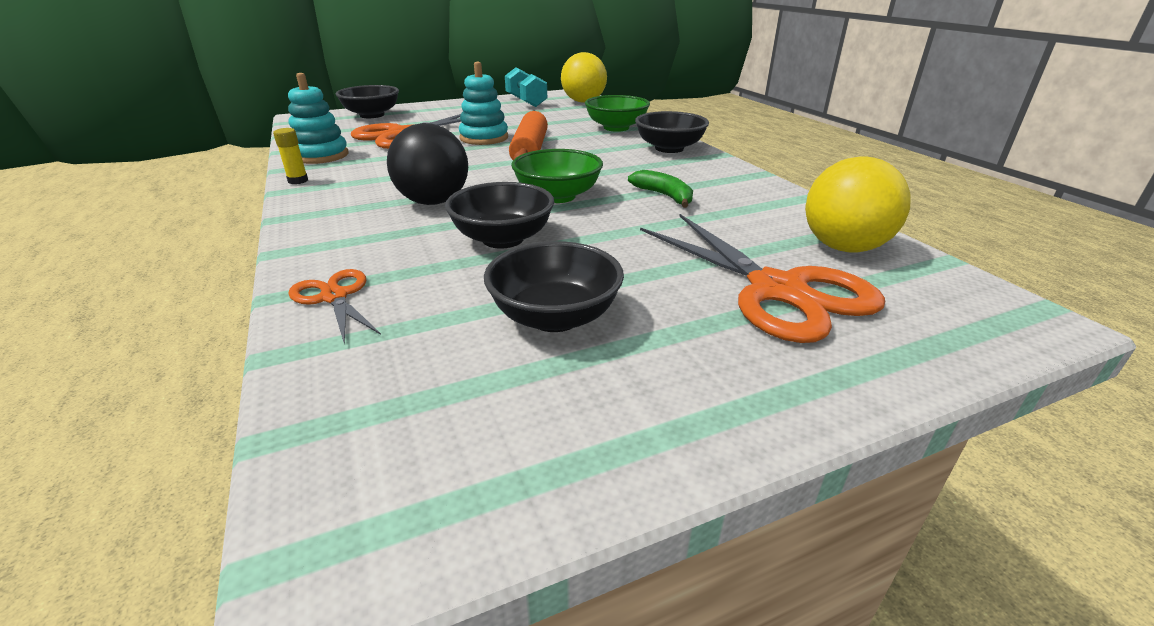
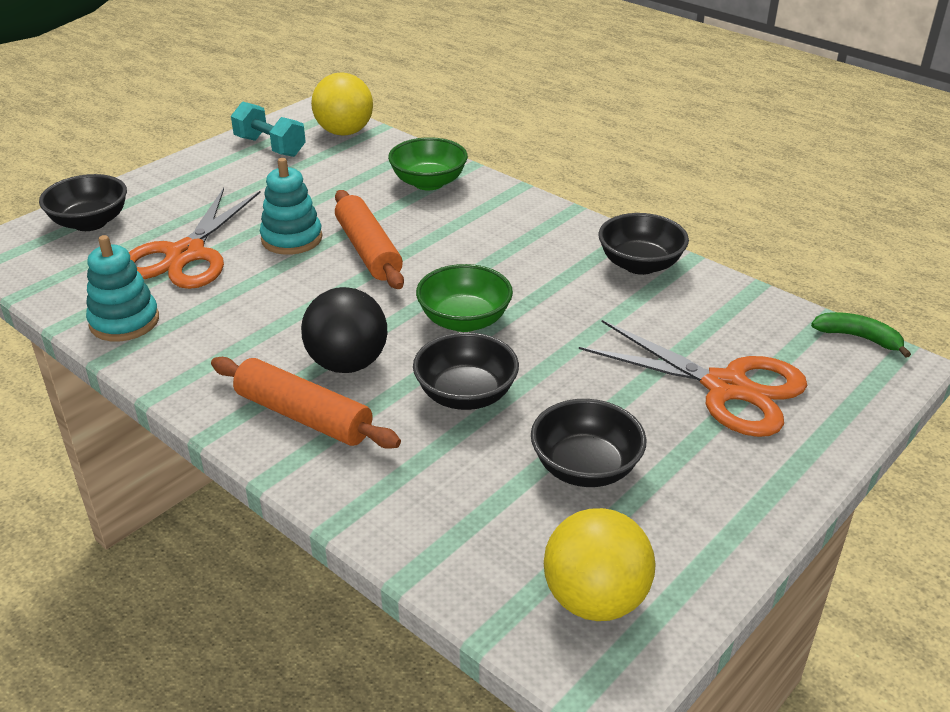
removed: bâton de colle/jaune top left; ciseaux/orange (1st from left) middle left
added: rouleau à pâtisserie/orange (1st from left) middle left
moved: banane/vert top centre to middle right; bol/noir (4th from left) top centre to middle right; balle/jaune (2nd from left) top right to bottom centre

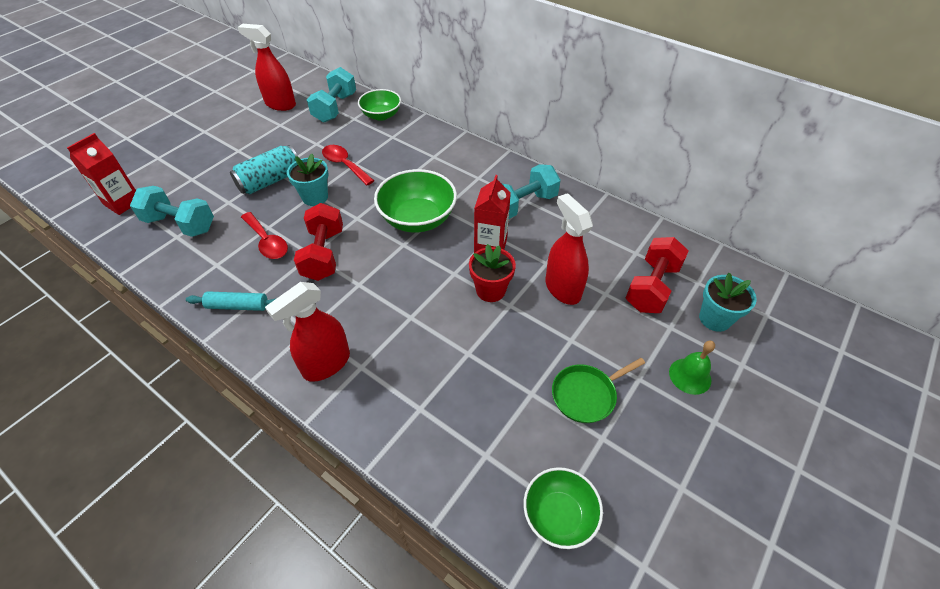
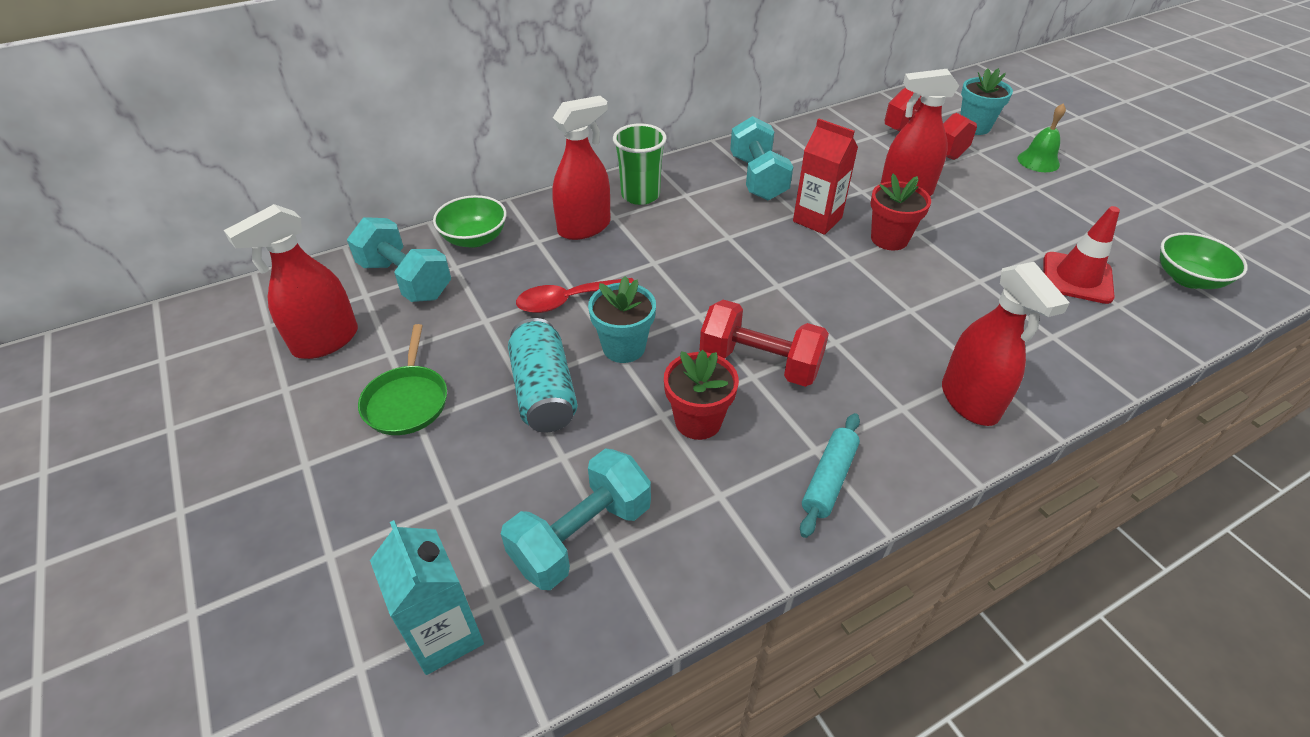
removed: bol/vert (2nd from left) centre
added: vaporisateur/rouge (2nd from left) top centre; gobelet/vert top centre; cône de chantier/rouge middle right
moved: poêle/vert centre to middle left
replaced: cuillère/rouge (1st from left) middle left to pot de fleurs/rouge (1st from left) centre
recoloured: brique de lait/rouge (1st from left) top left to brique de lait/turquoise bottom left

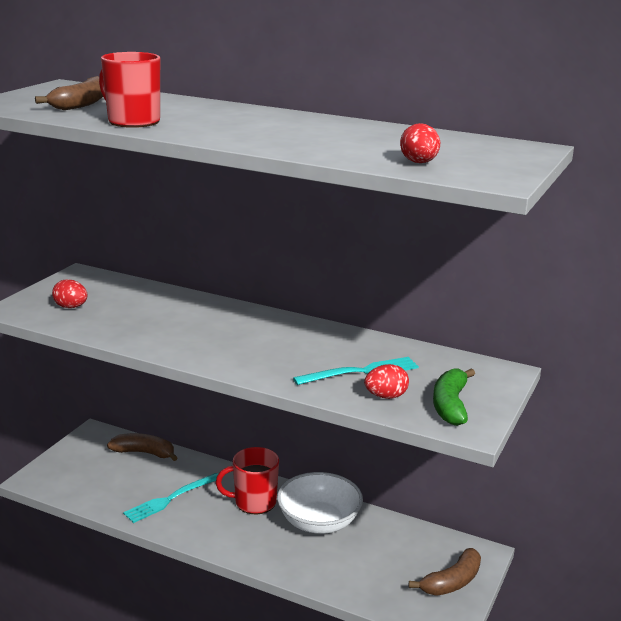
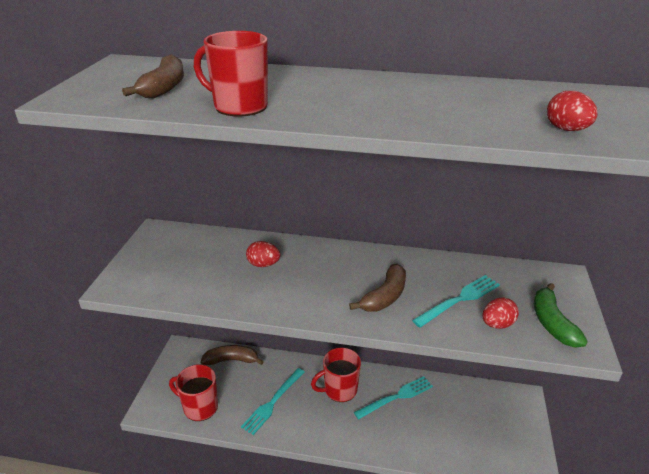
added: tasse/rouge (1st from left) bottom left
moved: œuf/rouge (1st from left) middle left to centre; banane/marron (3rd from left) bottom right to centre
replaced: bol/blanc bottom centre to fourchette/turquoise (2nd from left) bottom centre

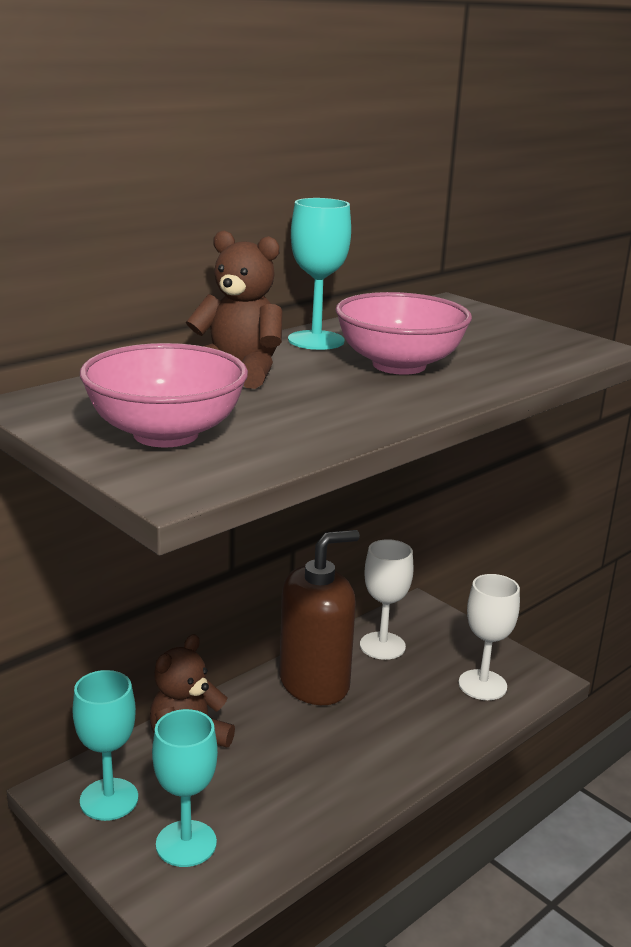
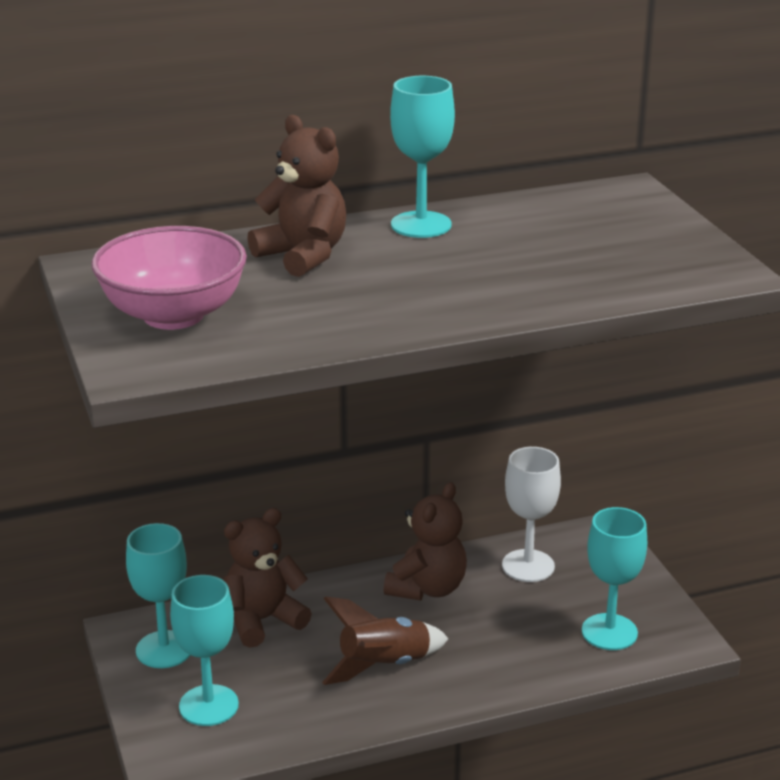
removed: bol/rose (2nd from left) centre
added: fusée/marron bottom centre
replaced: distributeur de savon/marron centre to ours en peluche/marron (3rd from left) bottom centre
recoloured: verre à pied/blanc (2nd from left) bottom right to verre à pied/turquoise (4th from left) bottom right

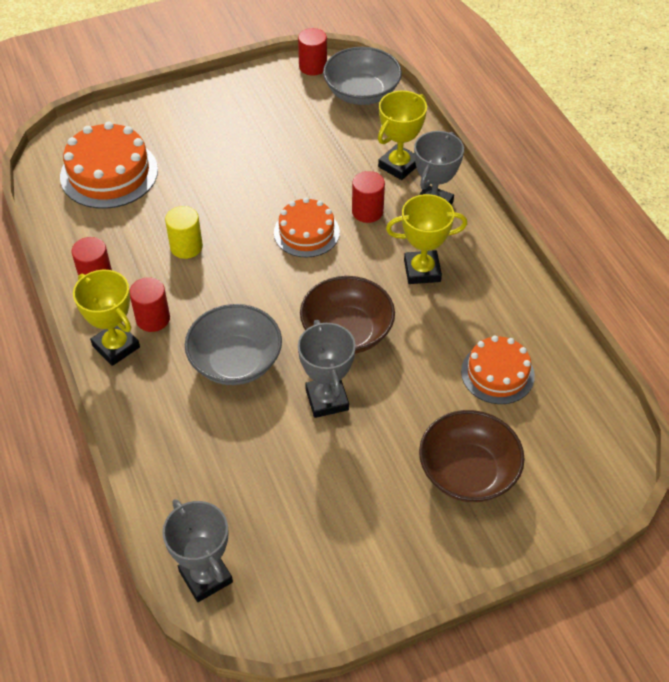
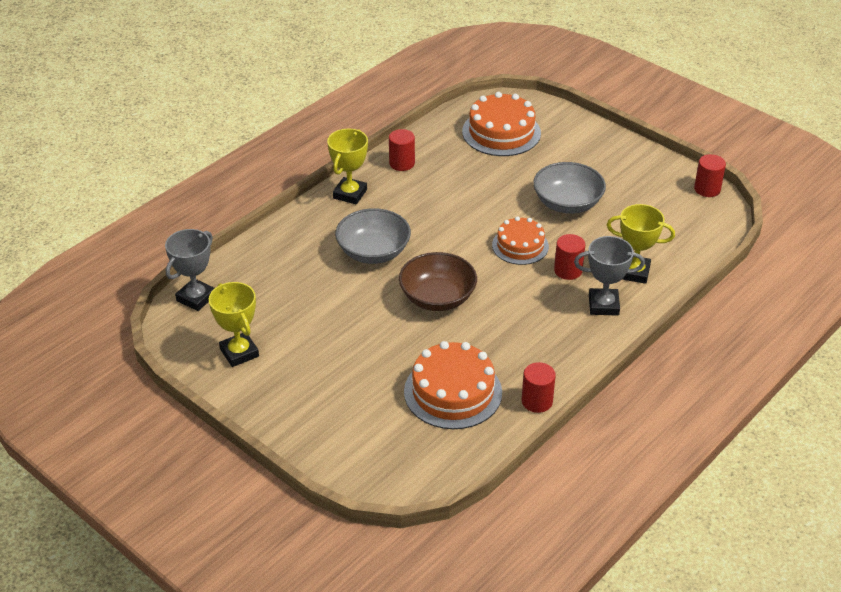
removed: cylindre/jaune middle left; trophée/gris (2nd from left) centre; bol/marron (2nd from left) bottom right
moved: cylindre/rouge (2nd from left) middle left to centre; bol/gris (2nd from left) top centre to top right; trophée/jaune (3rd from left in the first image) centre to trophée/jaune (1st from left) middle left
resized: gâteau/orange (3rd from left in the first image) middle right = centre x1.54

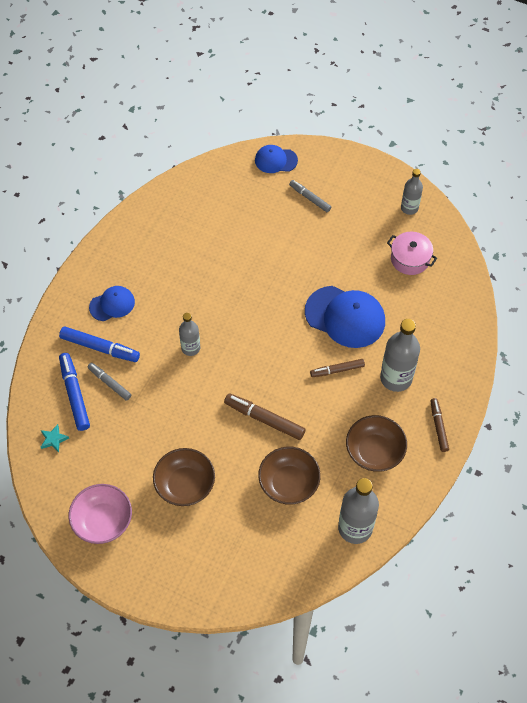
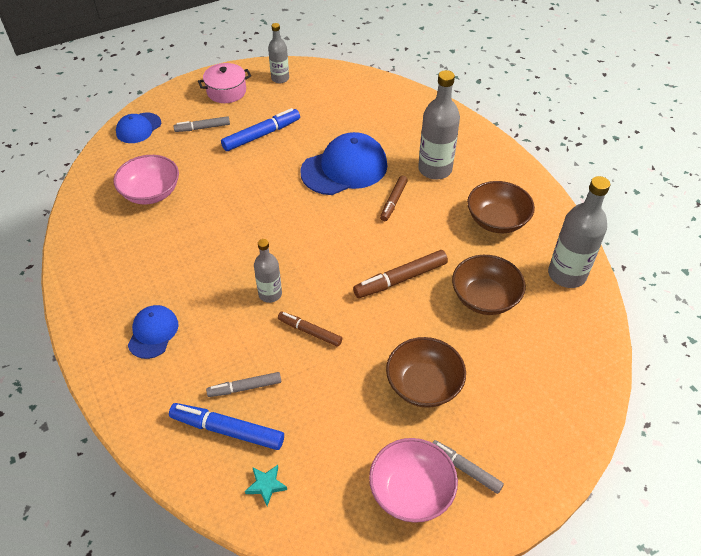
added: bol/rose (1st from left) top left; feutre/gris (3rd from left) bottom right
moved: feutre/bleu (2nd from left) middle left to top centre; marmite/rose middle right to top left; feutre/marron (3rd from left in the first image) middle right to feutre/marron (1st from left) centre

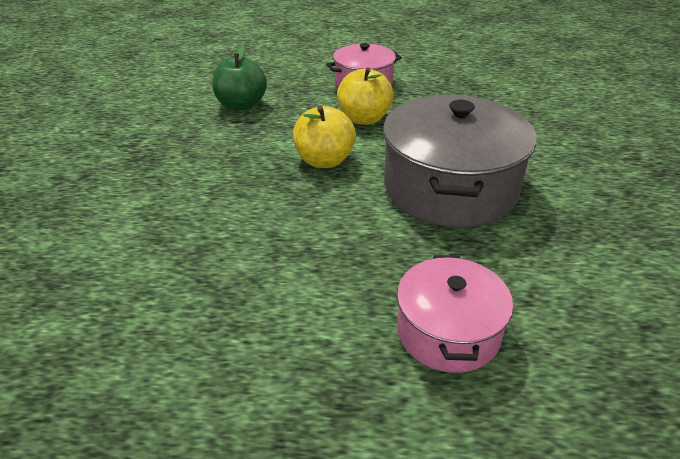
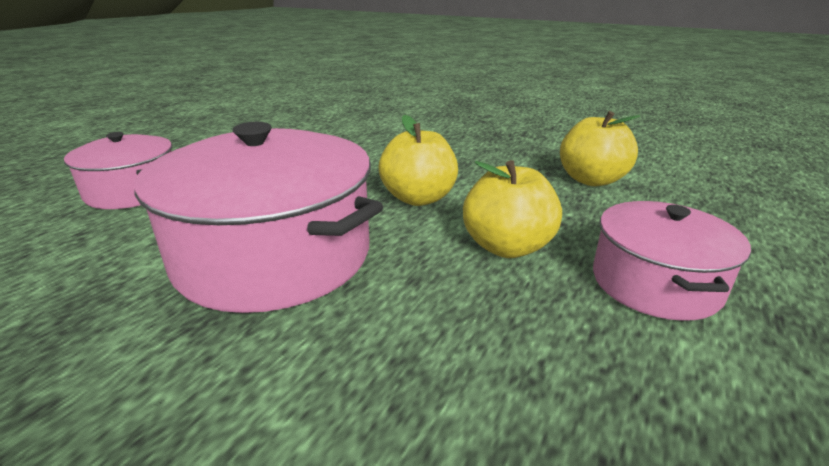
recoloured: pomme/vert top centre to pomme/jaune (3rd from left) top right; marmite/gris middle right to marmite/rose (2nd from left) middle left

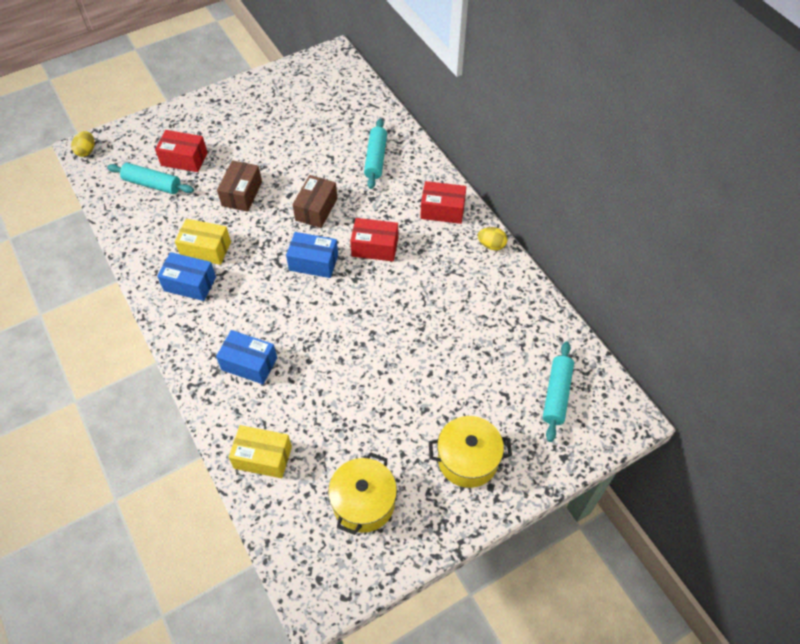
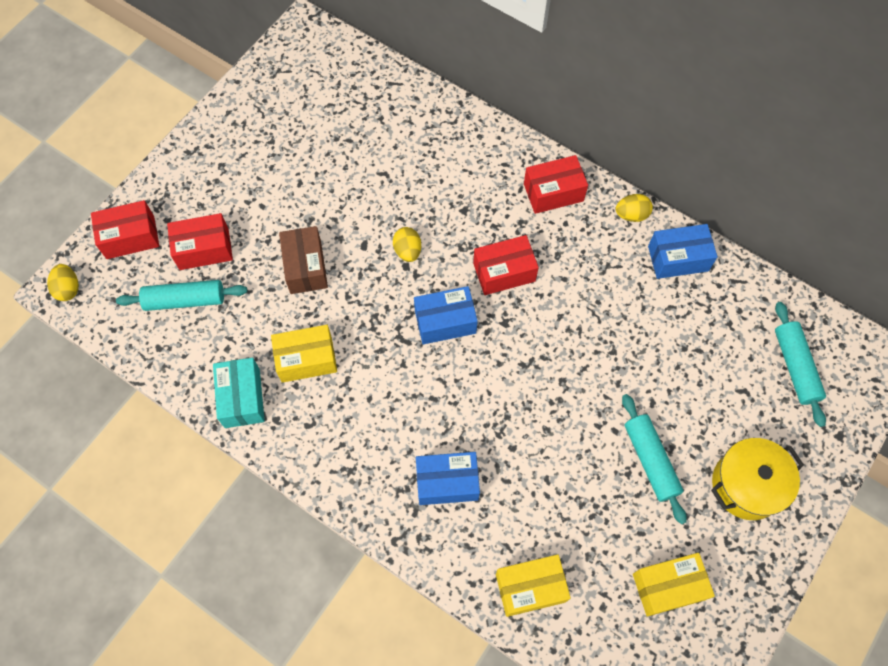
added: boîte/rouge (1st from left) middle left; boîte/turquoise middle left
moved: boîte/bleu (1st from left in the first image) middle left to boîte/bleu (3rd from left) middle right; rouleau à pâtisserie/turquoise (2nd from left) top centre to bottom right
replaced: boîte/marron (2nd from left) top centre to œuf/jaune (2nd from left) centre; marmite/jaune (1st from left) bottom centre to boîte/jaune (3rd from left) bottom right

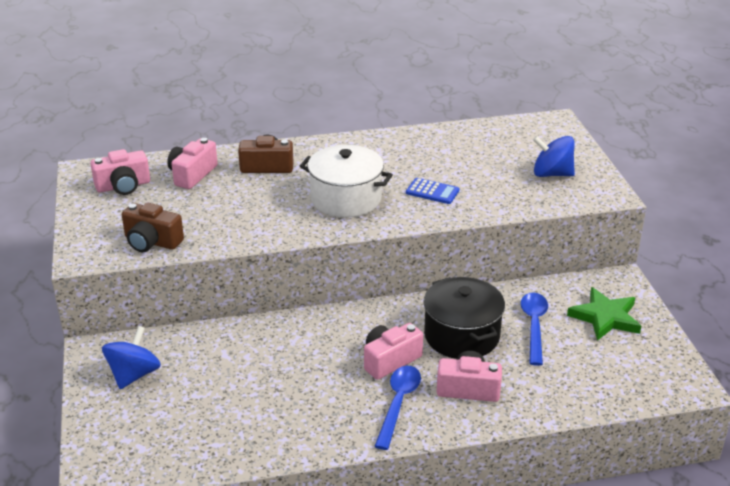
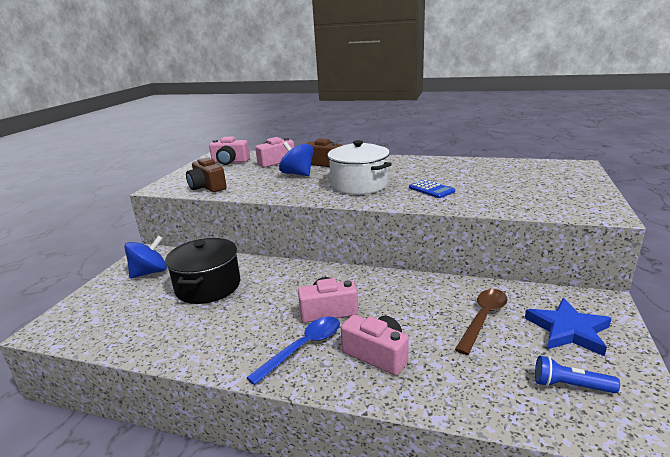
added: lampe de poche/bleu bottom right
moved: marmite/noir centre to middle left; toupie/bleu (2nd from left) top right to centre
recoloured: cuillère/bleu (2nd from left) bottom right to cuillère/marron bottom right; étoile/vert middle right to étoile/bleu bottom right

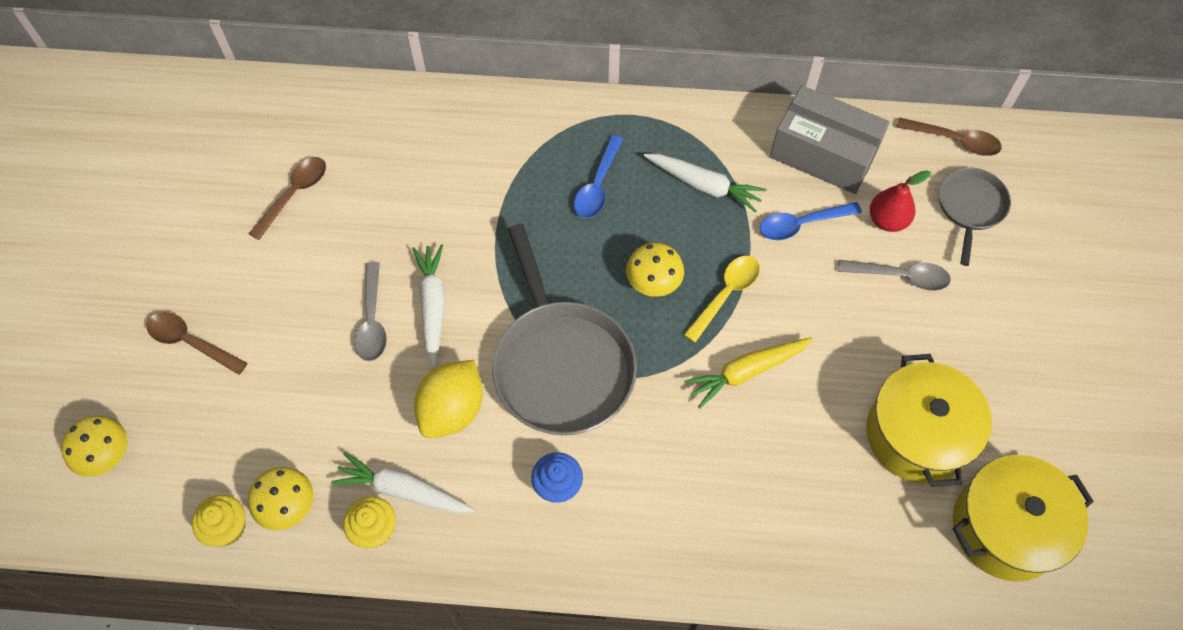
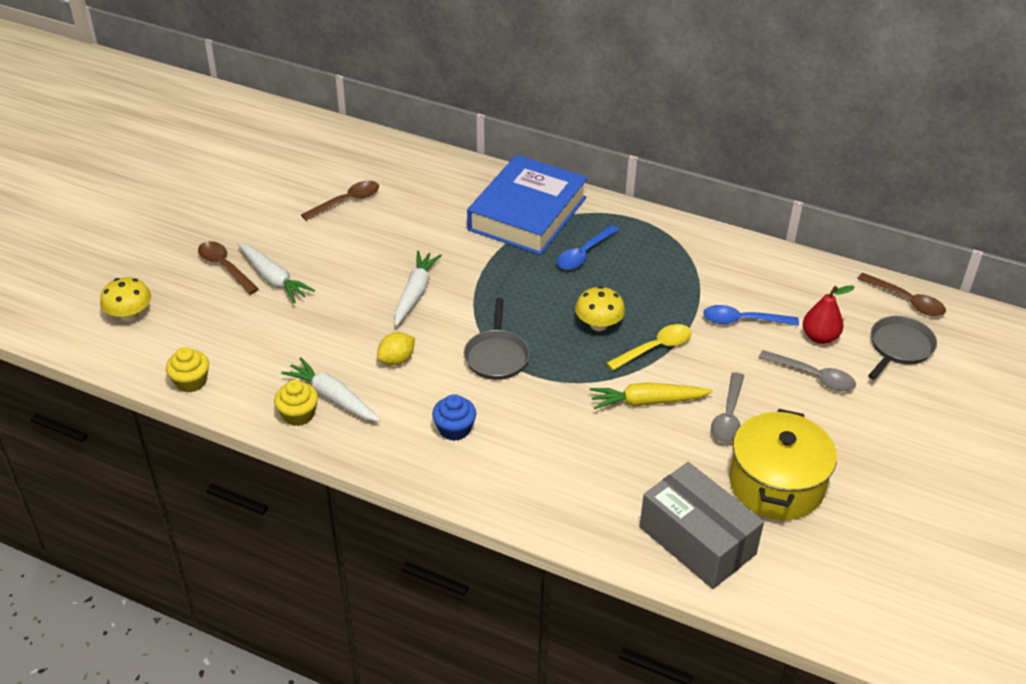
removed: champignon/jaune (2nd from left) bottom left; marmite/jaune (2nd from left) bottom right
added: livre/bleu top centre
moved: cuillère/gris (1st from left) middle left to middle right; carotte/blanc (3rd from left in the first image) top centre to carotte/blanc (1st from left) middle left; boîte/gris top right to bottom right
resized: citron/jaune centre = centre x0.59; poêle/gris (1st from left) centre = centre x0.54

